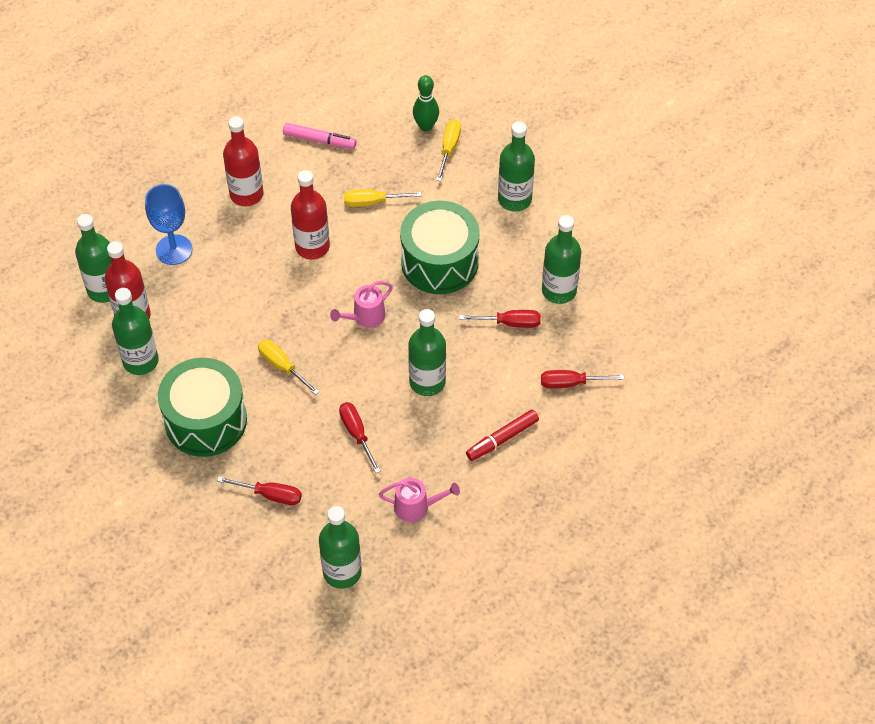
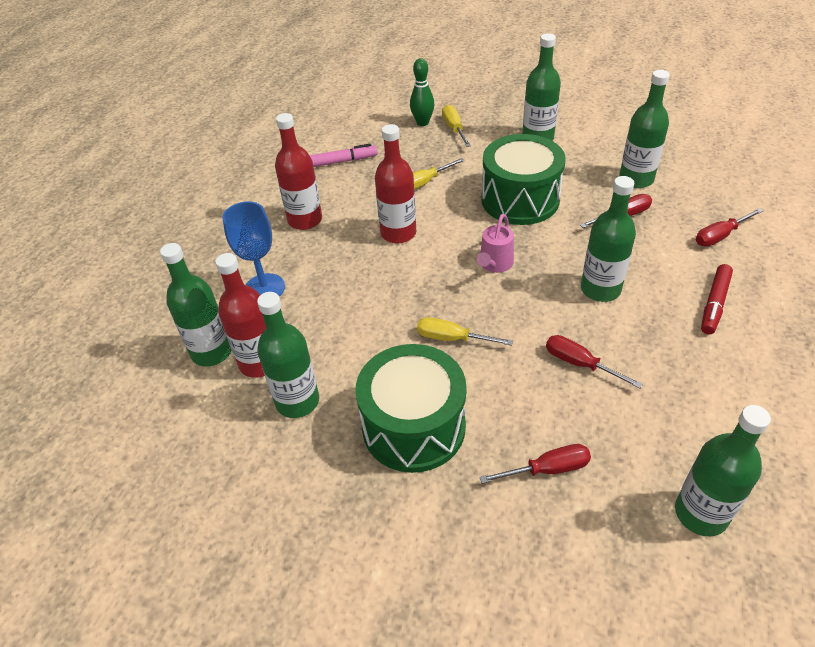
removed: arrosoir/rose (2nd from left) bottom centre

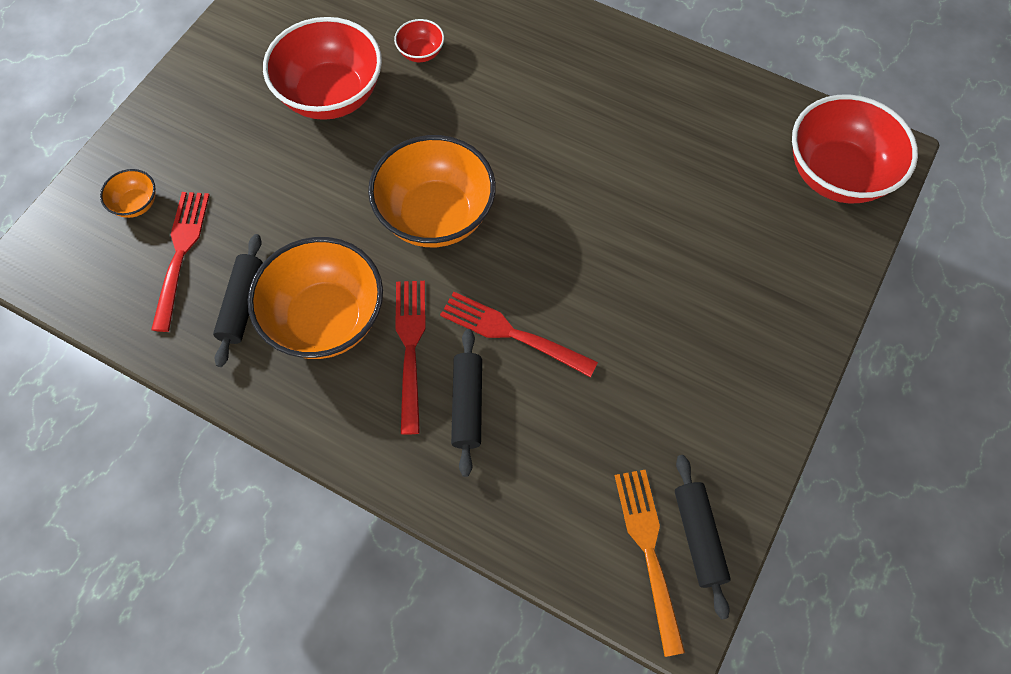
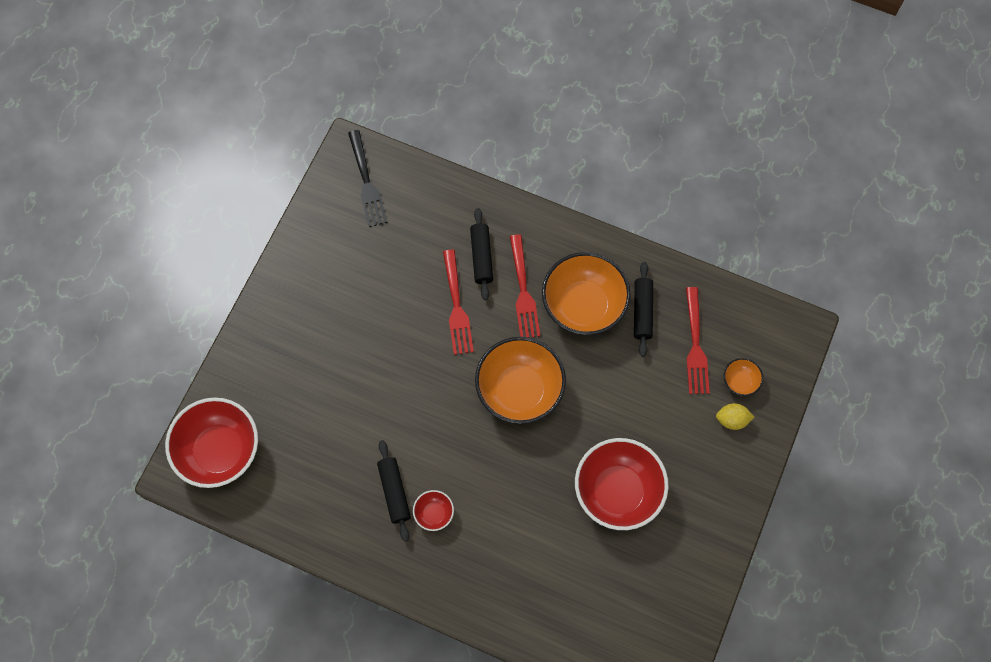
added: citron/jaune middle right
moved: bol/rouge (2nd from left) top centre to bottom centre; rouleau à pâtisserie/noir (3rd from left in the first image) bottom right to rouleau à pâtisserie/noir (1st from left) bottom centre
recoloured: fourchette/orange bottom centre to fourchette/noir top centre
turned: fourchette/rouge (3rd from left in the first image) centre = centre 60 degrees clockwise

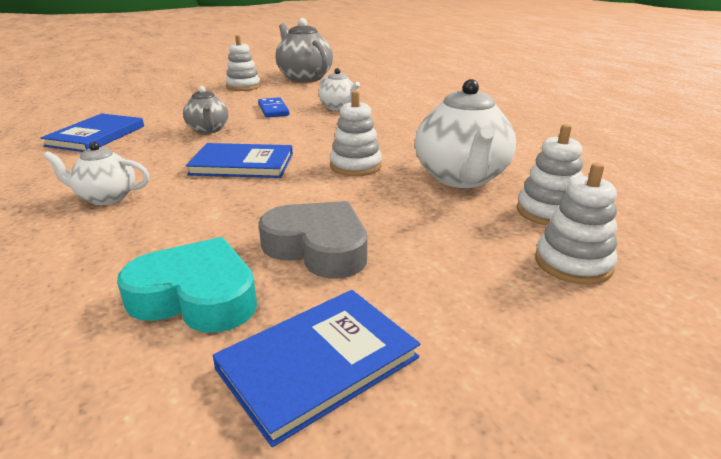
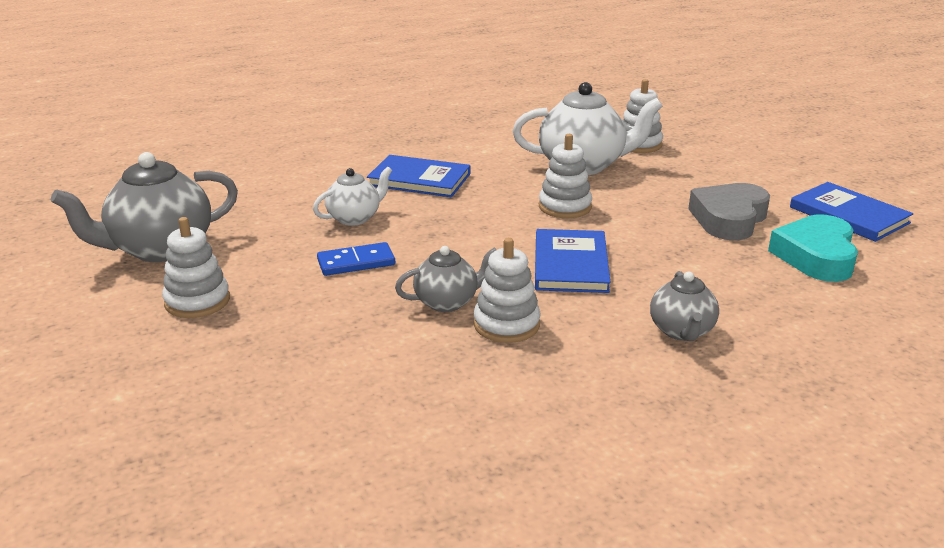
moved: livre/bleu (1st from left) top left to top centre; jouet à empiler/blanc (4th from left in the first image) middle right to jouet à empiler/blanc (2nd from left) centre
recoloured: théière/blanc (1st from left) middle left to théière/gris (3rd from left) middle right

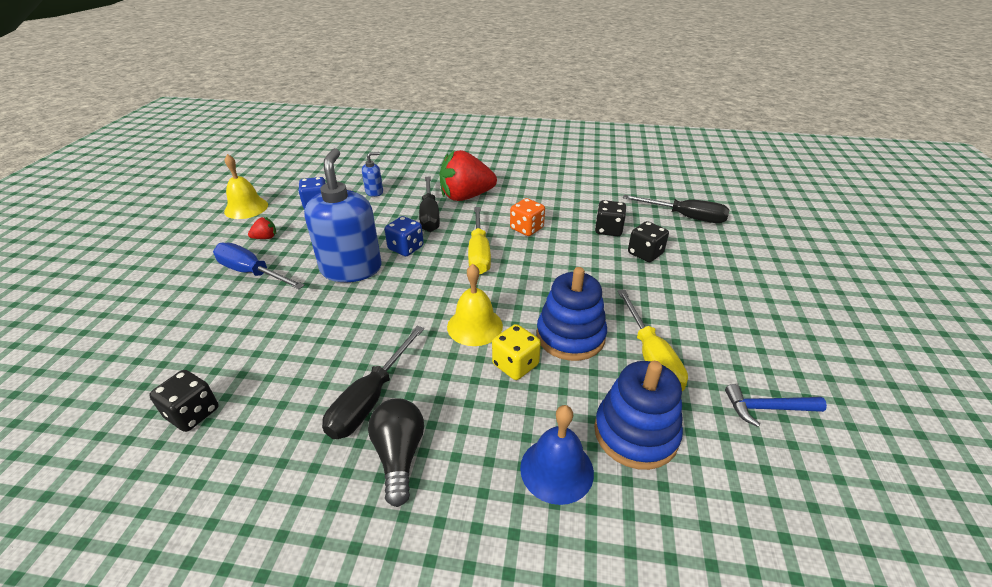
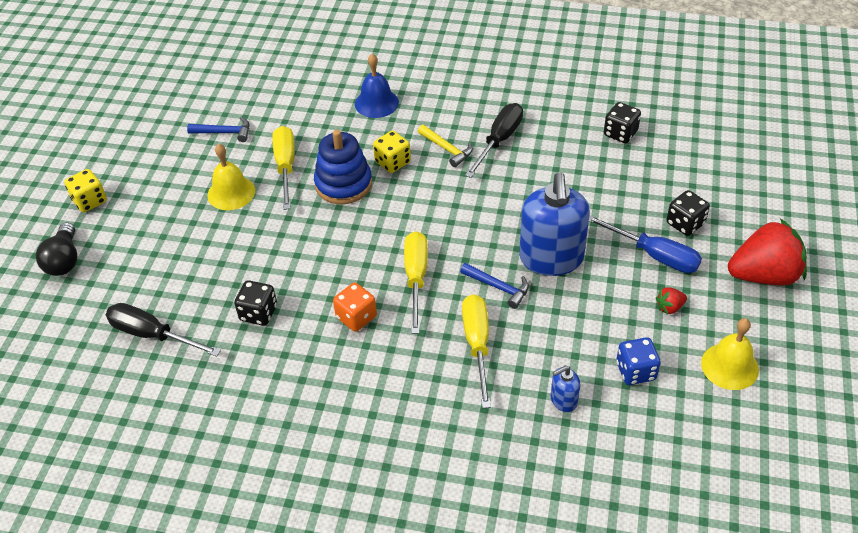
removed: jouet à empiler/bleu (2nd from left) bottom centre
added: dé/jaune (1st from left) middle left; marteau/jaune top centre
moved: ampoule/noir bottom centre to middle left; fraise/rouge (2nd from left) top centre to middle right; cloche/jaune (2nd from left in the first image) centre to cloche/jaune (1st from left) top left; dé/noir (3rd from left) centre to middle right
replaced: dé/bleu (2nd from left) centre to marteau/bleu (2nd from left) centre
recoloured: tournevis/noir (2nd from left) centre to tournevis/jaune (3rd from left) centre

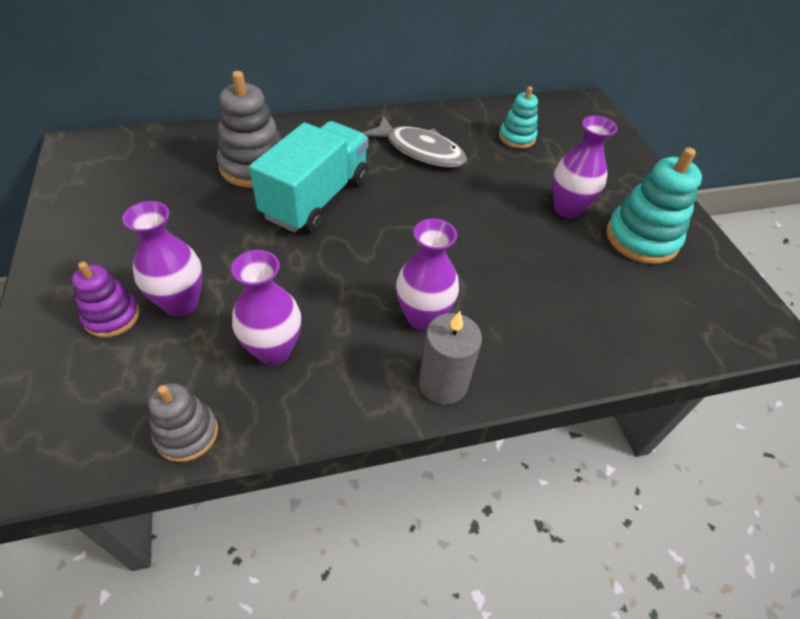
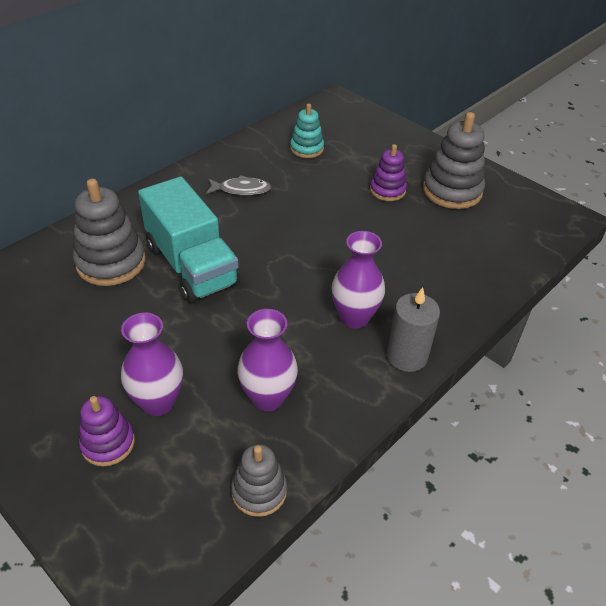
replaced: vase/violet (4th from left) top right to jouet à empiler/violet (2nd from left) top centre
recoloured: jouet à empiler/turquoise (2nd from left) top right to jouet à empiler/gris (3rd from left) top right
turned: camion/turquoise top centre = middle left 150 degrees clockwise
resized: poisson/gris top centre = top centre x0.62

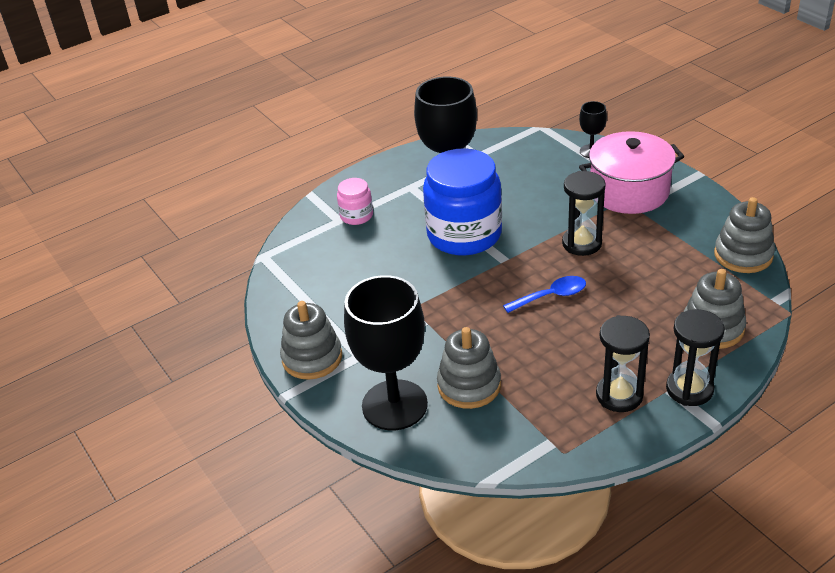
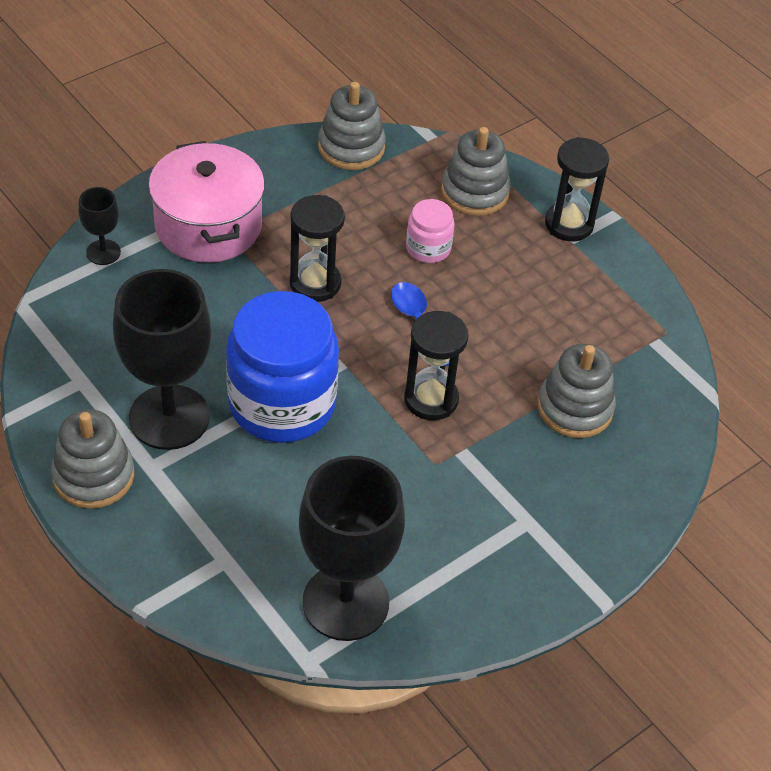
moved: jouet à empiler/gris (1st from left) centre to middle left; bocal/rose centre to top centre; verre à pied/noir (1st from left in the first image) centre to verre à pied/noir (3rd from left) bottom centre; sablier/noir (2nd from left) middle right to centre

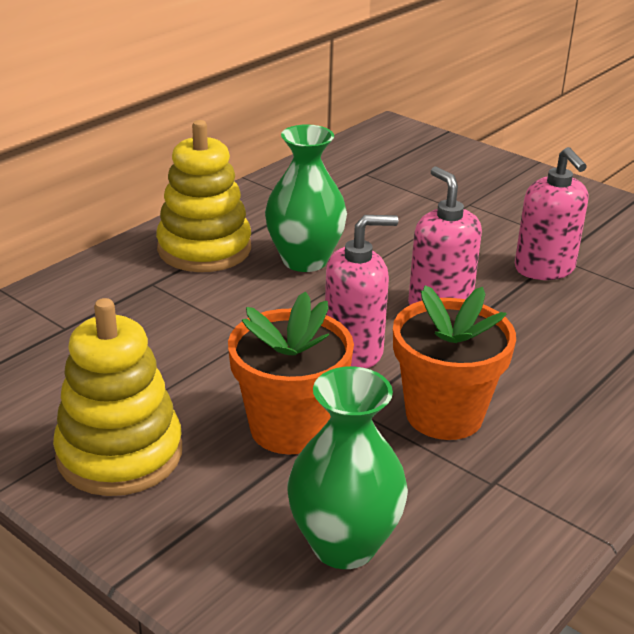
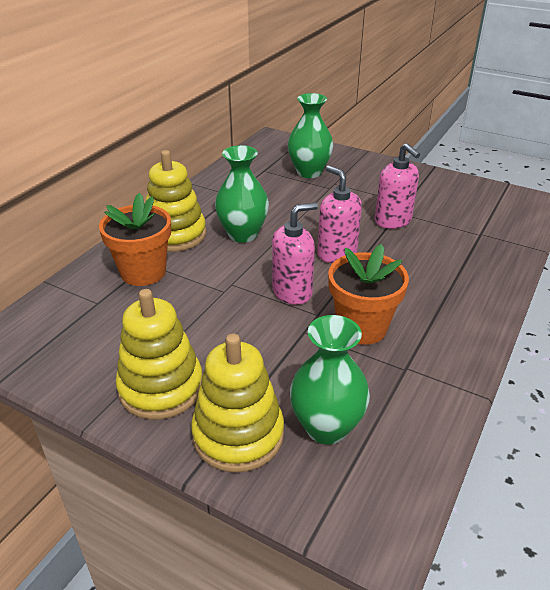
added: jouet à empiler/jaune (3rd from left) bottom centre; vase/vert (2nd from left) top centre
moved: pot de fleurs/orange (1st from left) centre to middle left

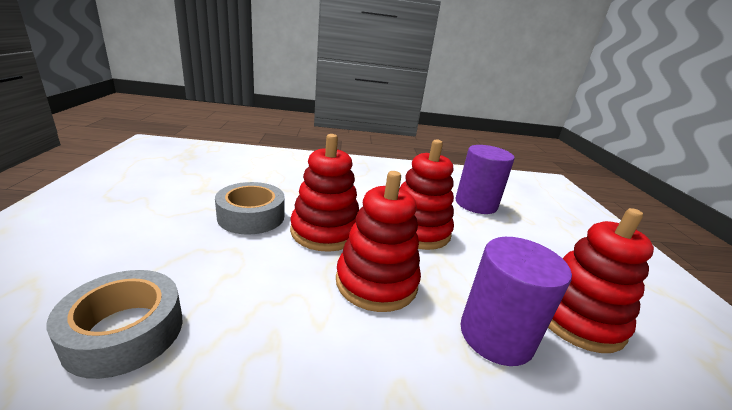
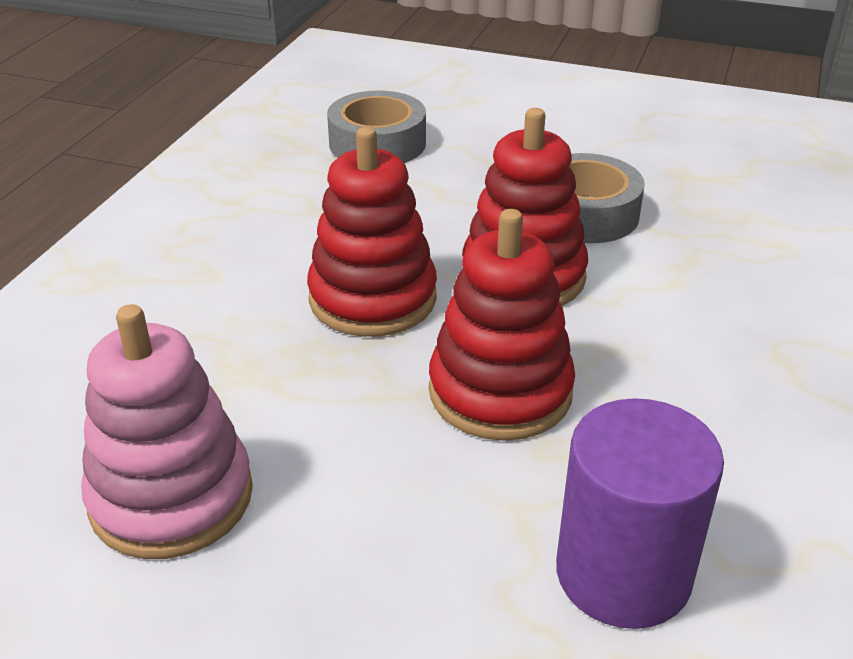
removed: cylindre/violet (2nd from left) bottom right
recoloured: jouet à empiler/rouge (4th from left) bottom right to jouet à empiler/rose middle left

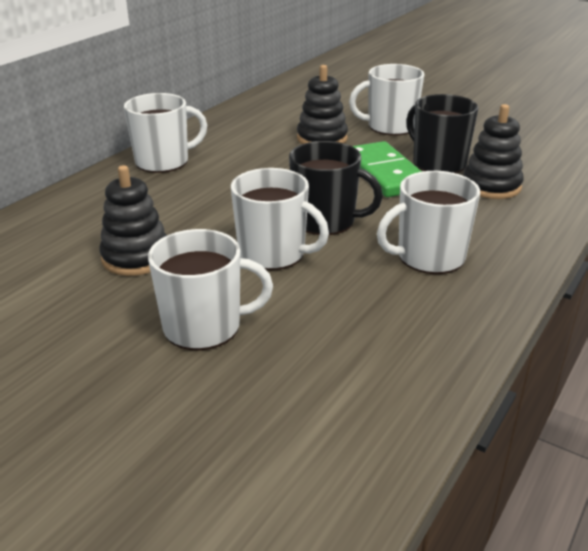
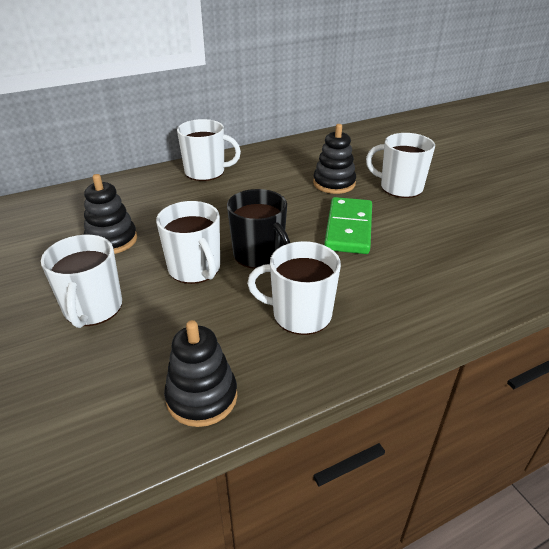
removed: tasse/noir (2nd from left) top right
moved: jouet à empiler/noir (3rd from left in the first image) top right to jouet à empiler/noir (2nd from left) bottom centre
turned: tasse/blanc (2nd from left in the first image) centre = middle left 60 degrees clockwise

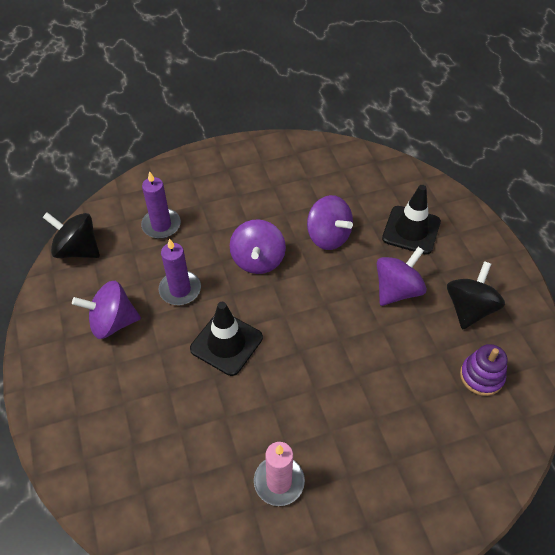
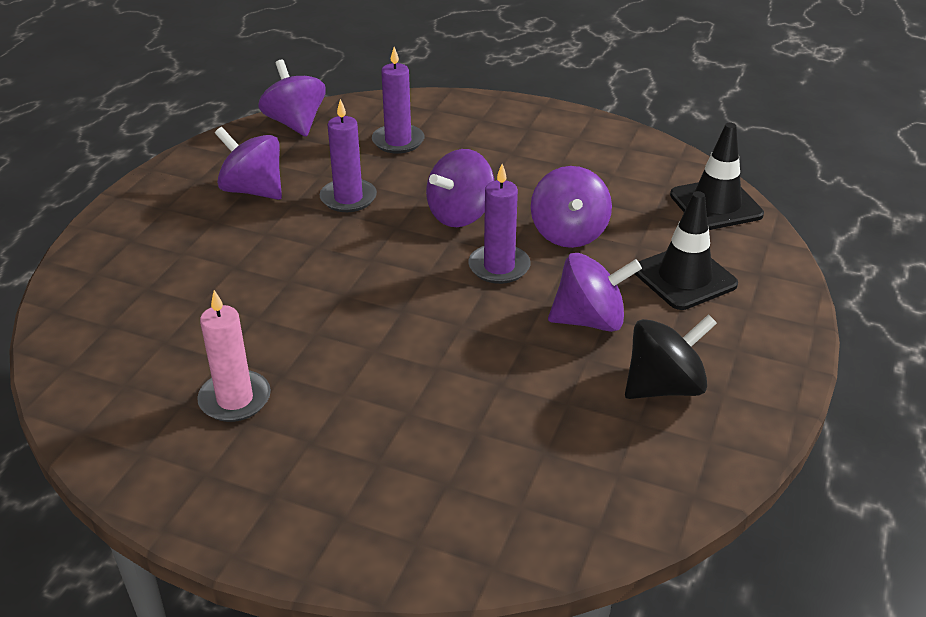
removed: jouet à empiler/violet bottom right
added: bougie/violet (3rd from left) centre
moved: cône de chantier/noir (1st from left in the first image) centre to cône de chantier/noir (2nd from left) top right
recoloured: toupie/noir (1st from left) middle left to toupie/violet (2nd from left) top left

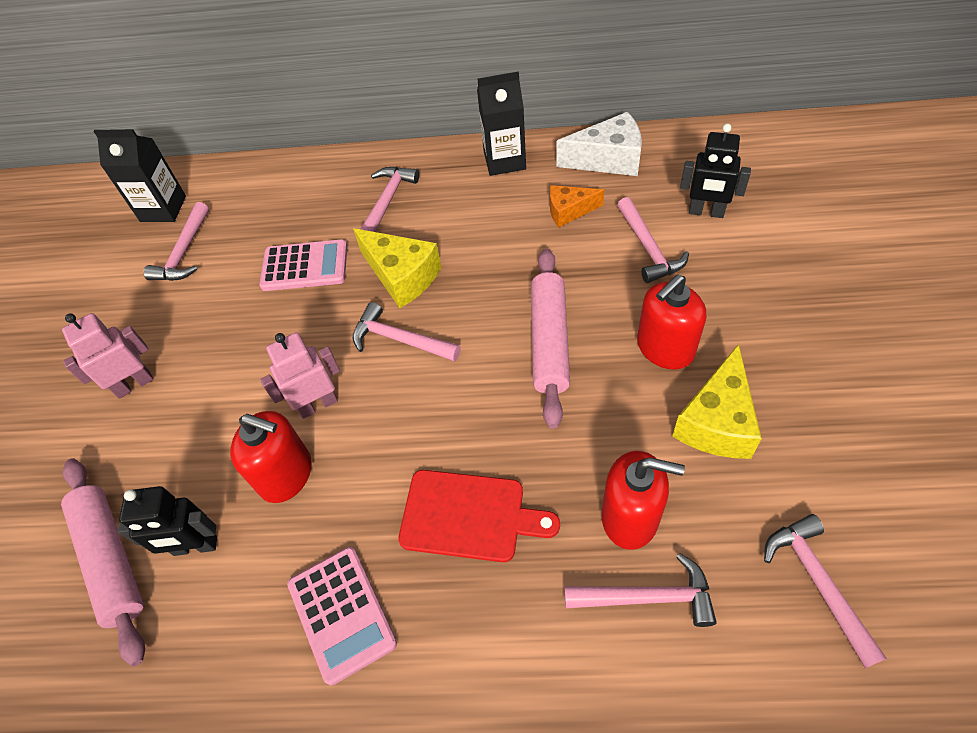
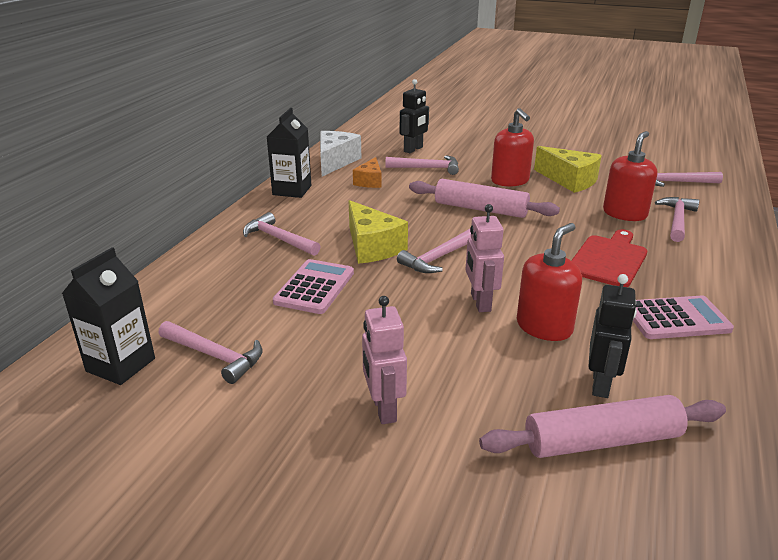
turned: fromage/jaune (1st from left) centre = centre 90 degrees clockwise

